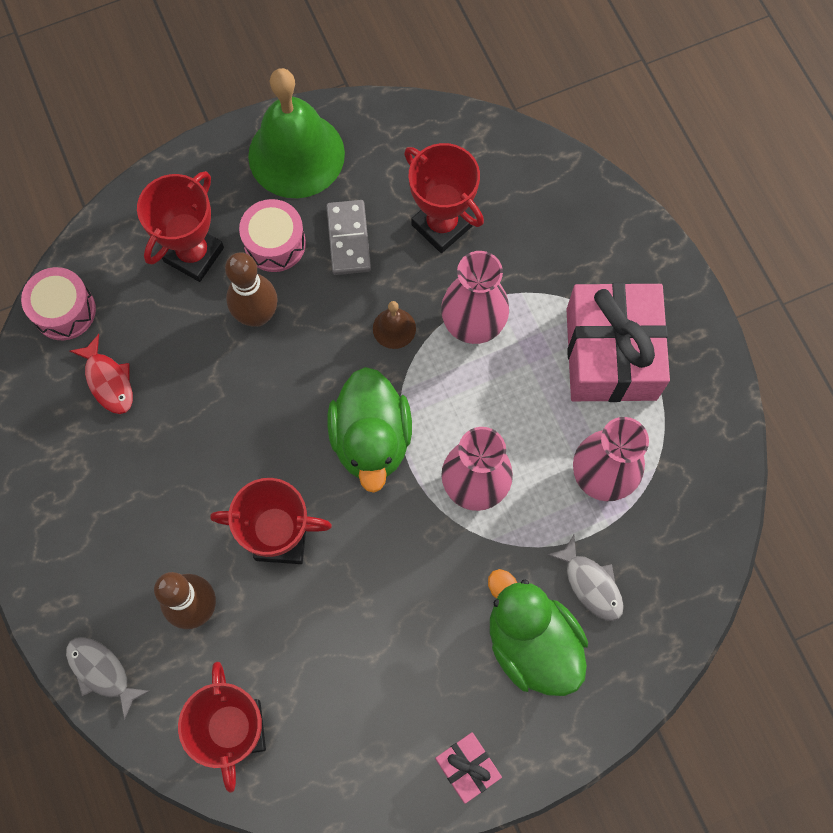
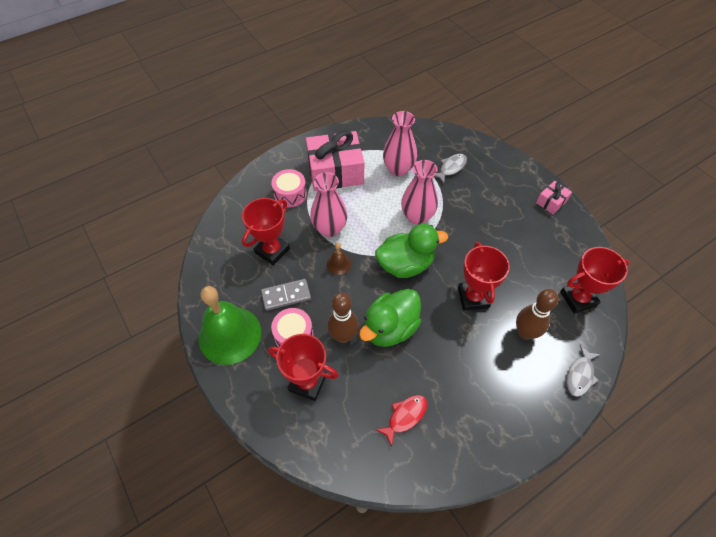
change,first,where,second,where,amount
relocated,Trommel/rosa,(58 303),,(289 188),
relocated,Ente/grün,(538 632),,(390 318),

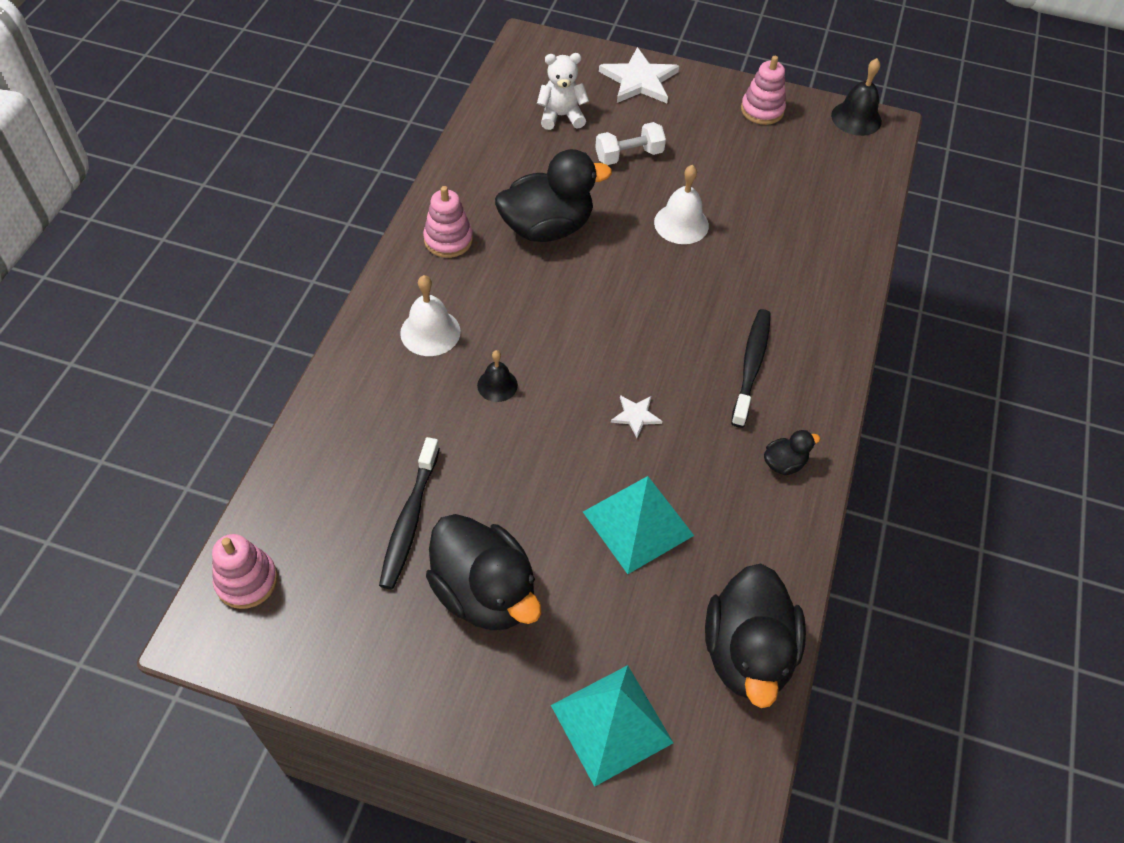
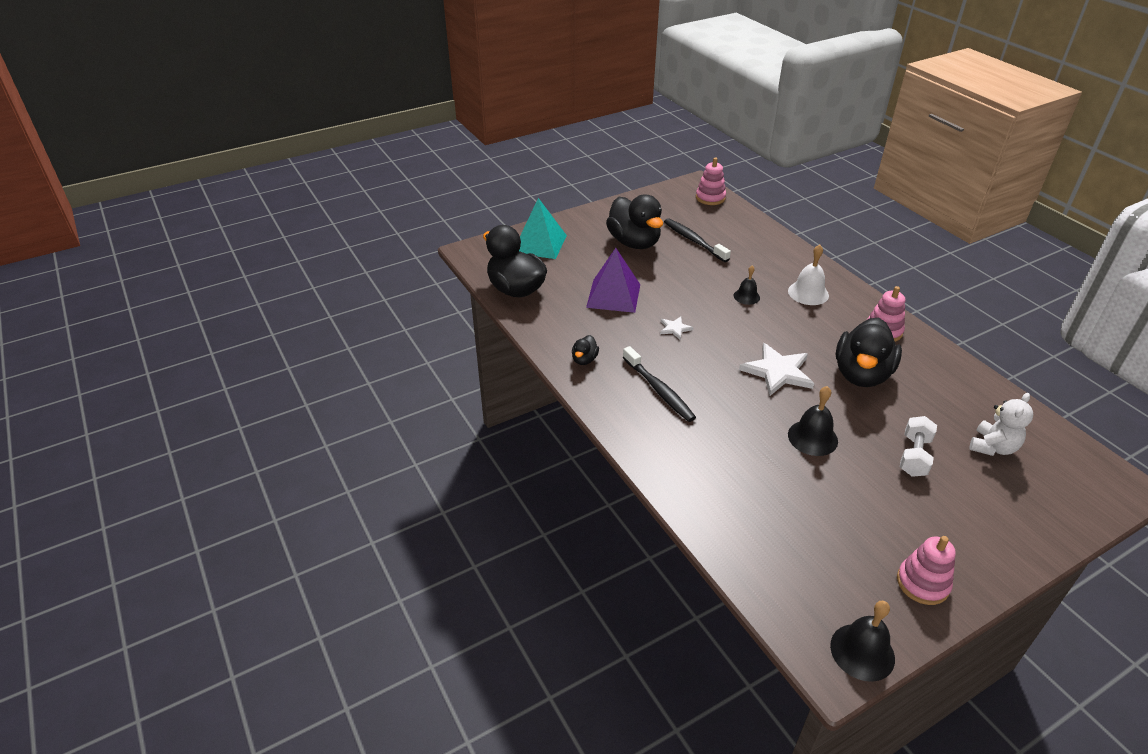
change,first,where,second,where,amount
relocated,Stern/weiß,(639 75),,(776 369),
colour,Glocke/weiß,(681 204),Glocke/schwarz,(813 421),
colour,Pyramide/türkis,(638 525),Pyramide/lila,(613 280),
spun,Ente/schwarz,(483 572),,(634 222),120 degrees counterclockwise

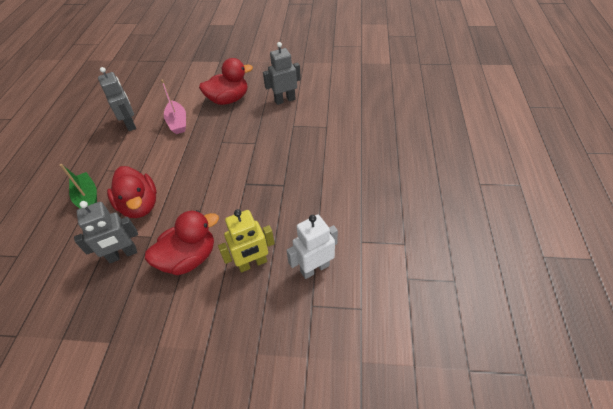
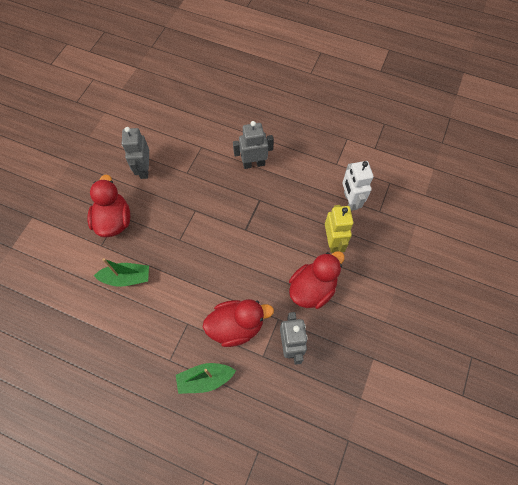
change,first,where,second,where,amount
relocated,Roboter/grau,(117 99),,(253 145),
colour,Boot/rosa,(173 107),Boot/grün,(121 272),
spun,Ente/rot,(182 242),,(317 280),60 degrees clockwise

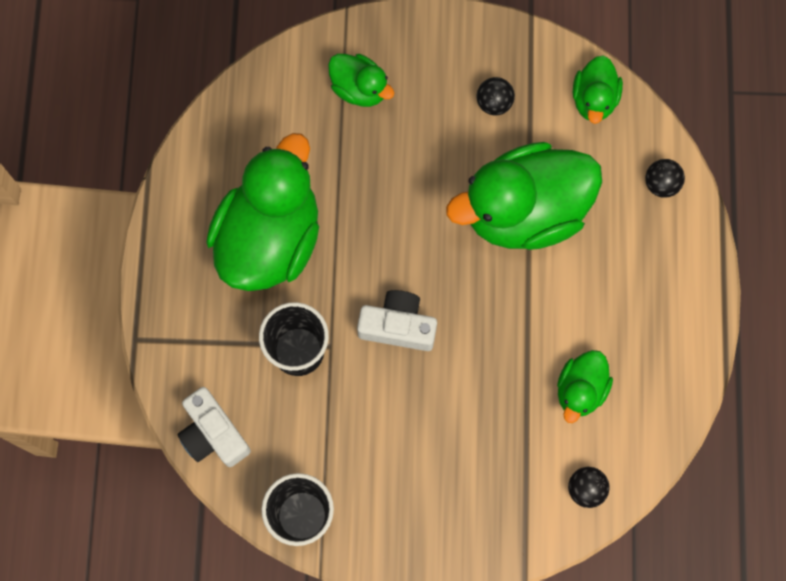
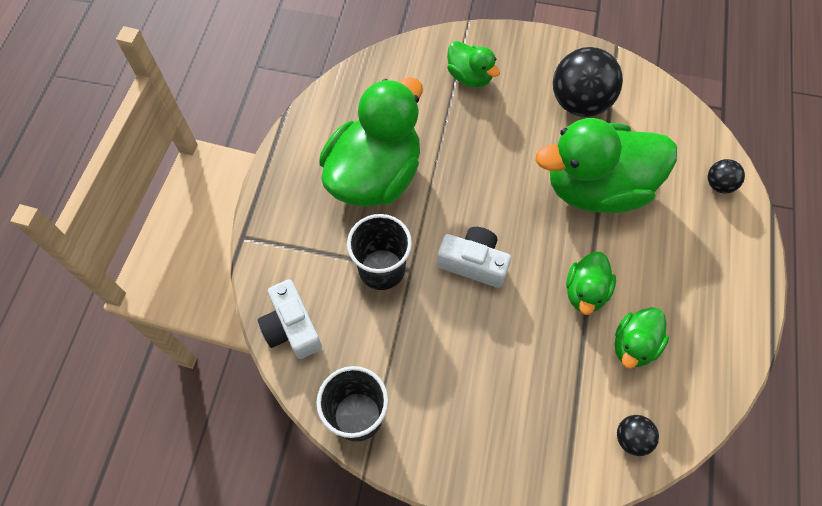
change,first,where,second,where,amount
relocated,Ente/grün,(598 89),,(591 283),
size,Ball/schwarz,(496 96),,(588 82),x2.06

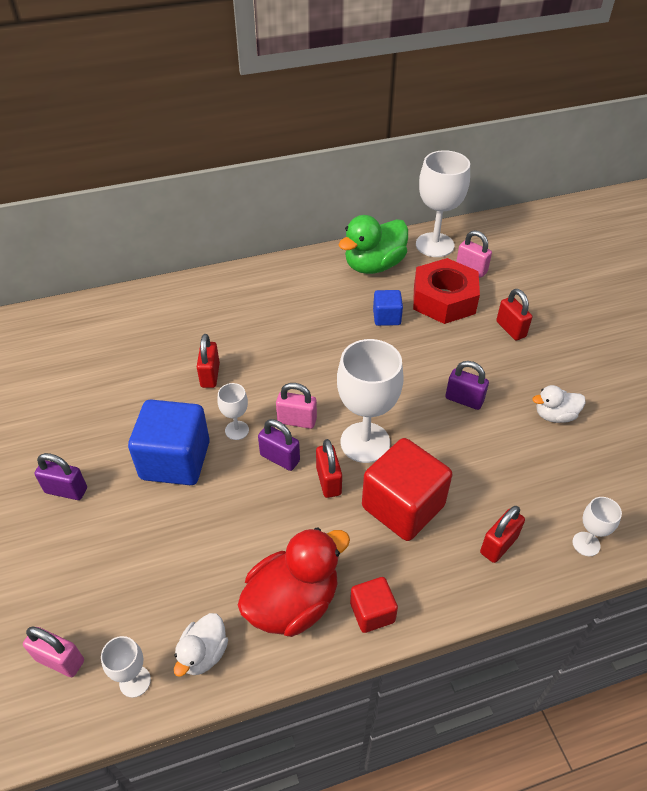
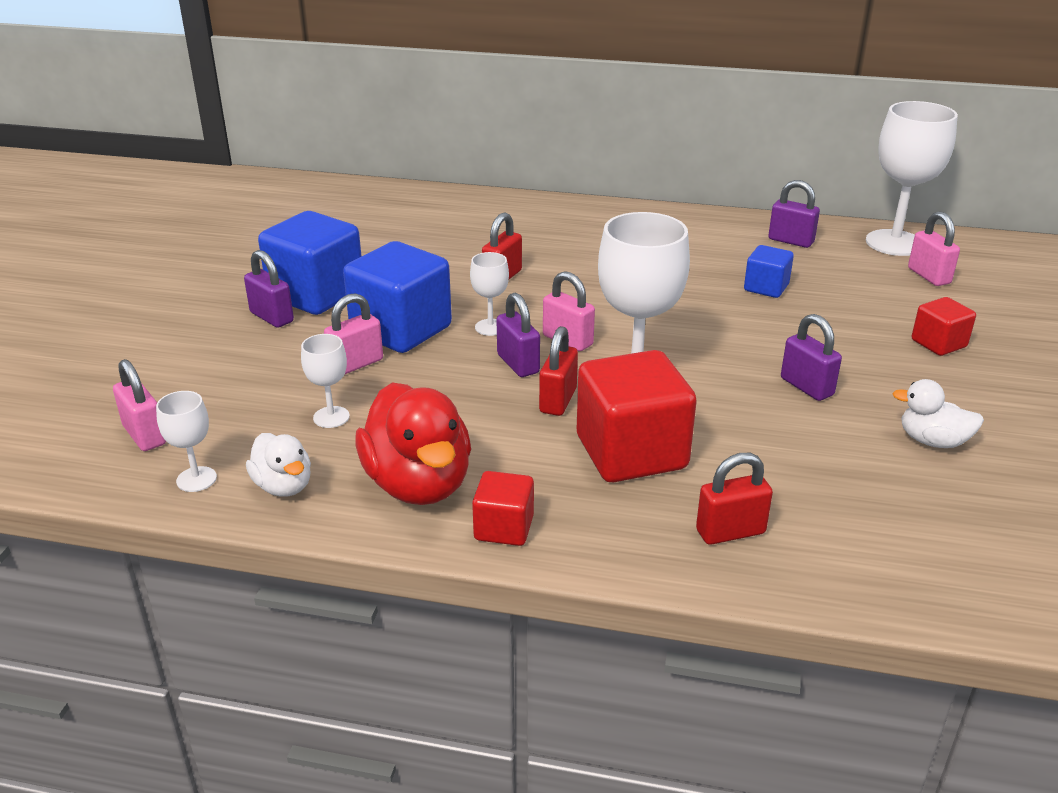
change,first,where,second,where,amount
exchanged,Ente/grün,(373 244),Vorhängeschloss/lila,(794 214),
missing,Sechskantmutter/rot,(446 291),,,
exchanged,Vorhängeschloss/rot,(514 314),Kubus/rot,(944 326),
relocated,Kelch/weiß,(597 526),,(325 381),
spun,Ente/rot,(294 582),,(413 443),75 degrees clockwise
spun,Ente/weiß,(201 645),,(278 465),90 degrees counterclockwise
appeared,,,Kubus/blau,(309 263),
appeared,,,Vorhängeschloss/rosa,(353 334),

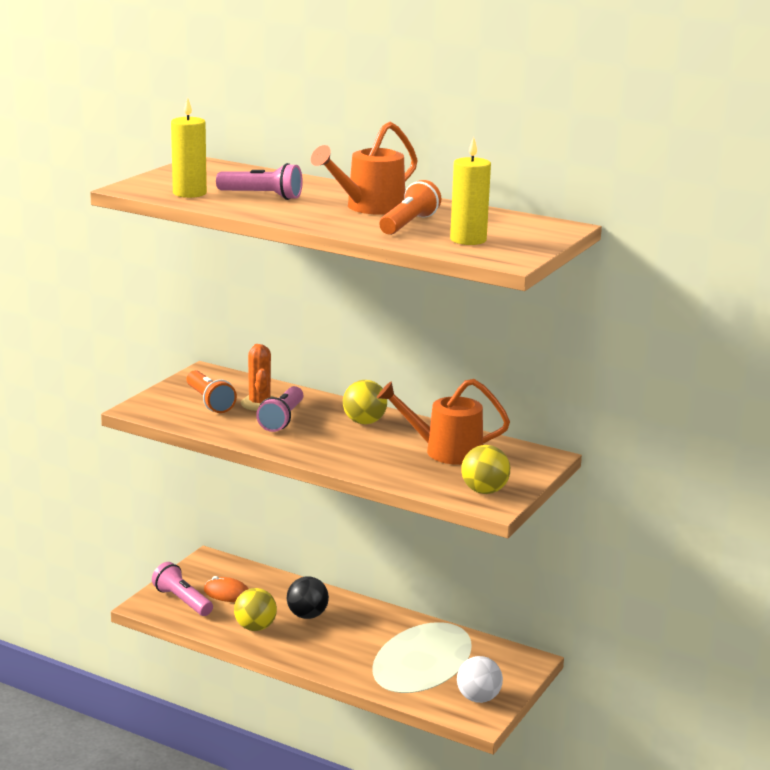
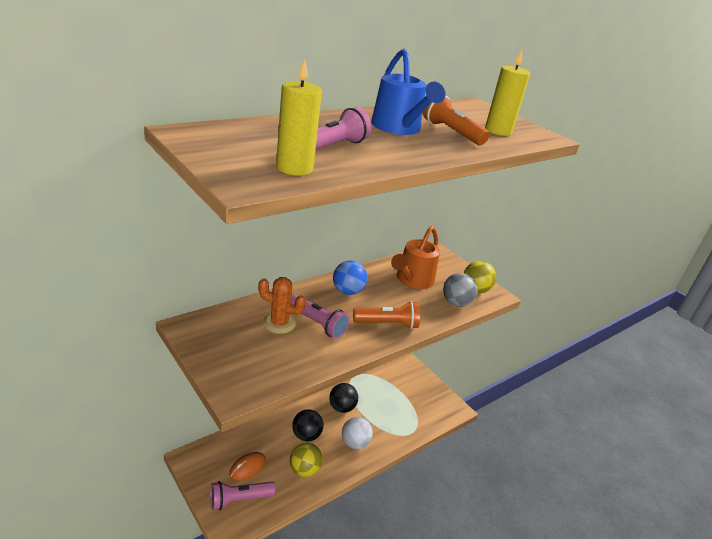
change,first,where,second,where,amount
colour,Gießkanne/orange,(364 168),Gießkanne/blau,(408 92),
relocated,Taschenlampe/orange,(212 391),,(386 315),
colour,Ball/gelb,(365 402),Ball/blau,(350 277),
relocated,Ball/weiß,(480 679),,(357 433),
appeared,,,Ball/grau,(460 290),
appeared,,,Ball/schwarz,(343 398),

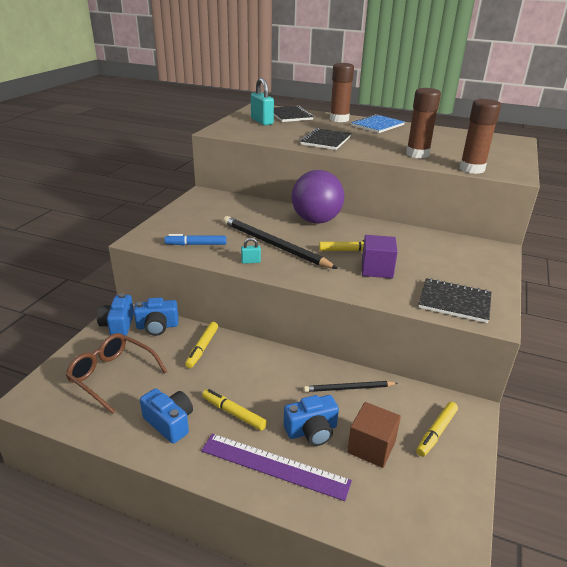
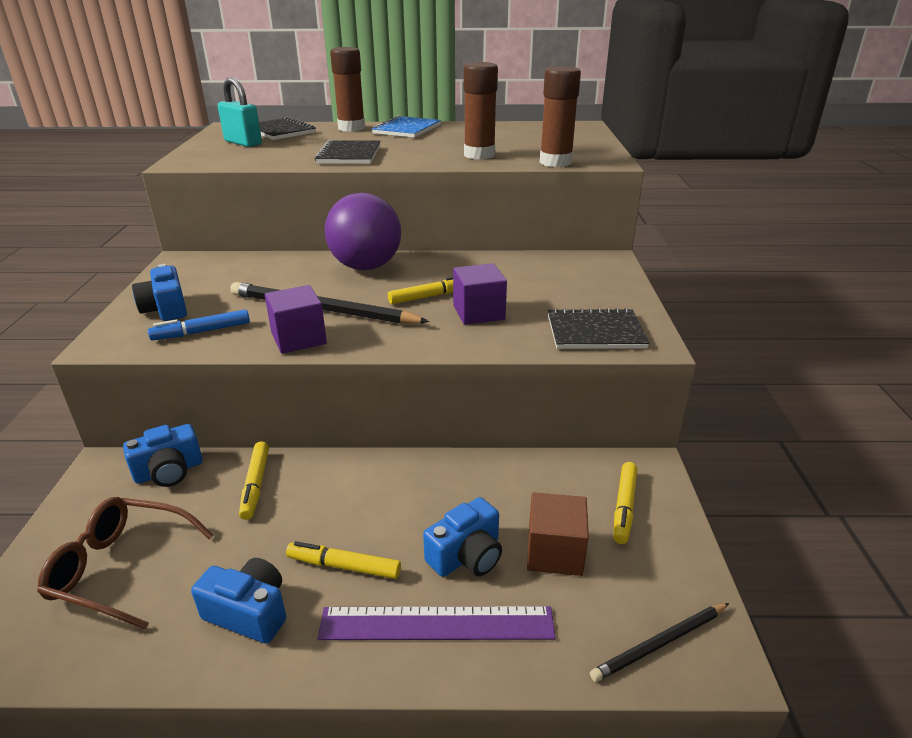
change,first,where,second,where,amount
exchanged,Vorhängeschloss/türkis,(251 251),Kubus/lila,(296 319),
relocated,Kamera/blau,(115 314),,(159 292),
relocated,Bleistift/schwarz,(351 386),,(659 642),

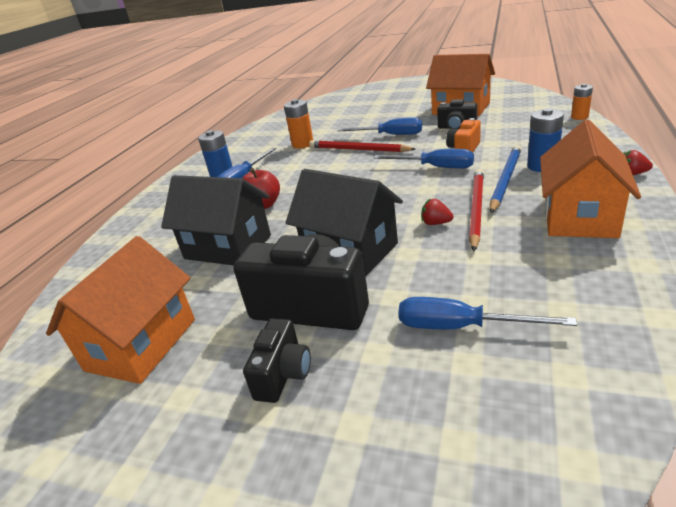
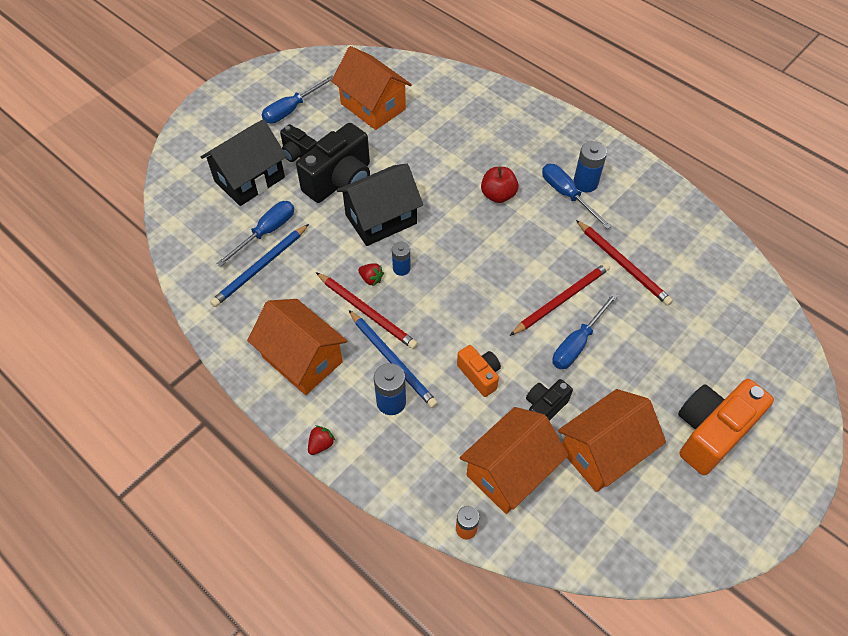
change,first,where,second,where,amount
exchanged,Batterie/orange,(298 123),Bleistift/rot,(624 263),
relocated,Schraubenzieher/blau,(423 158),,(298 99),
relocated,Haus/schwarz,(216 220),,(244 162),
spun,Erdbeere/rot,(437 212),,(371 274),75 degrees clockwise
appeared,,,Bleistift/blau,(259 265),
appeared,,,Batterie/blau,(401 259),
appeared,,,Kamera/orange,(726 427),
appeared,,,Haus/orange,(514 460),

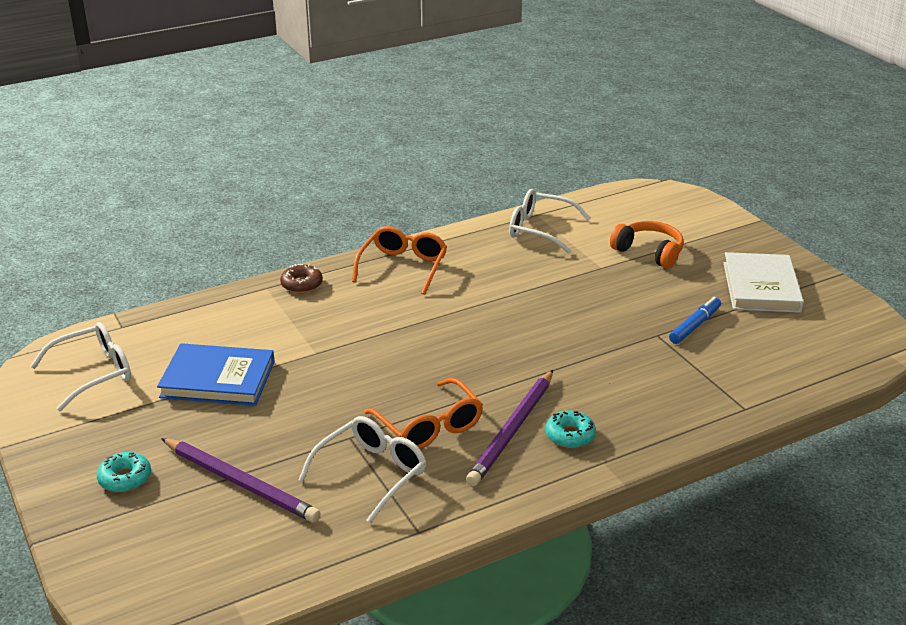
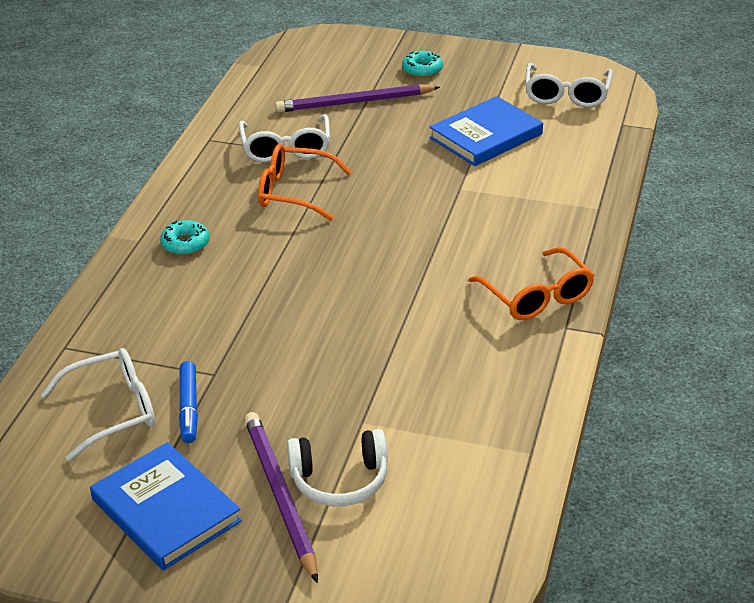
change,first,where,second,where,amount
relocated,Brille/weiß,(550 221),,(98 404),
colour,Kopfhörer/orange,(647 245),Kopfhörer/weiß,(337 467),
colour,Buch/weiß,(764 282),Buch/blau,(166 506),
missing,Donut/braun,(301 278),,,
relocated,Bleistift/lila,(509 428),,(281 497),

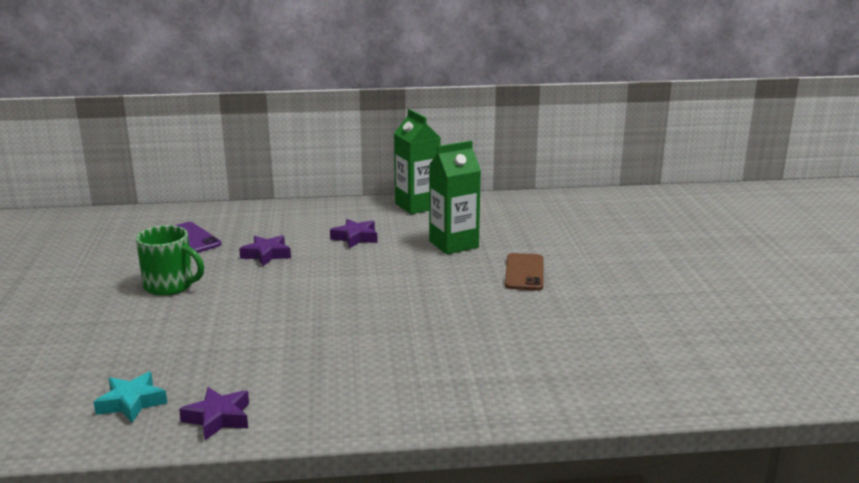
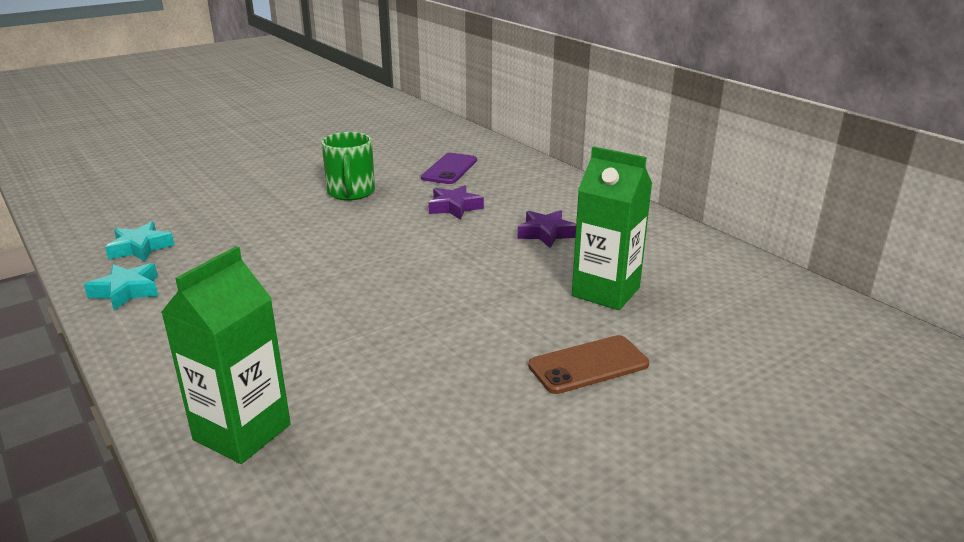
change,first,where,second,where,amount
relocated,Getränkekarton/grün,(417 161),,(226 355),
colour,Stern/lila,(214 413),Stern/türkis,(121 286),

